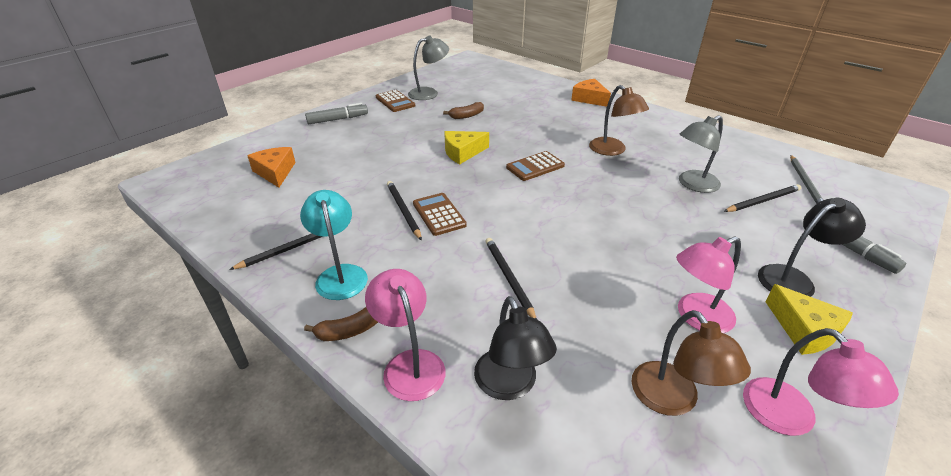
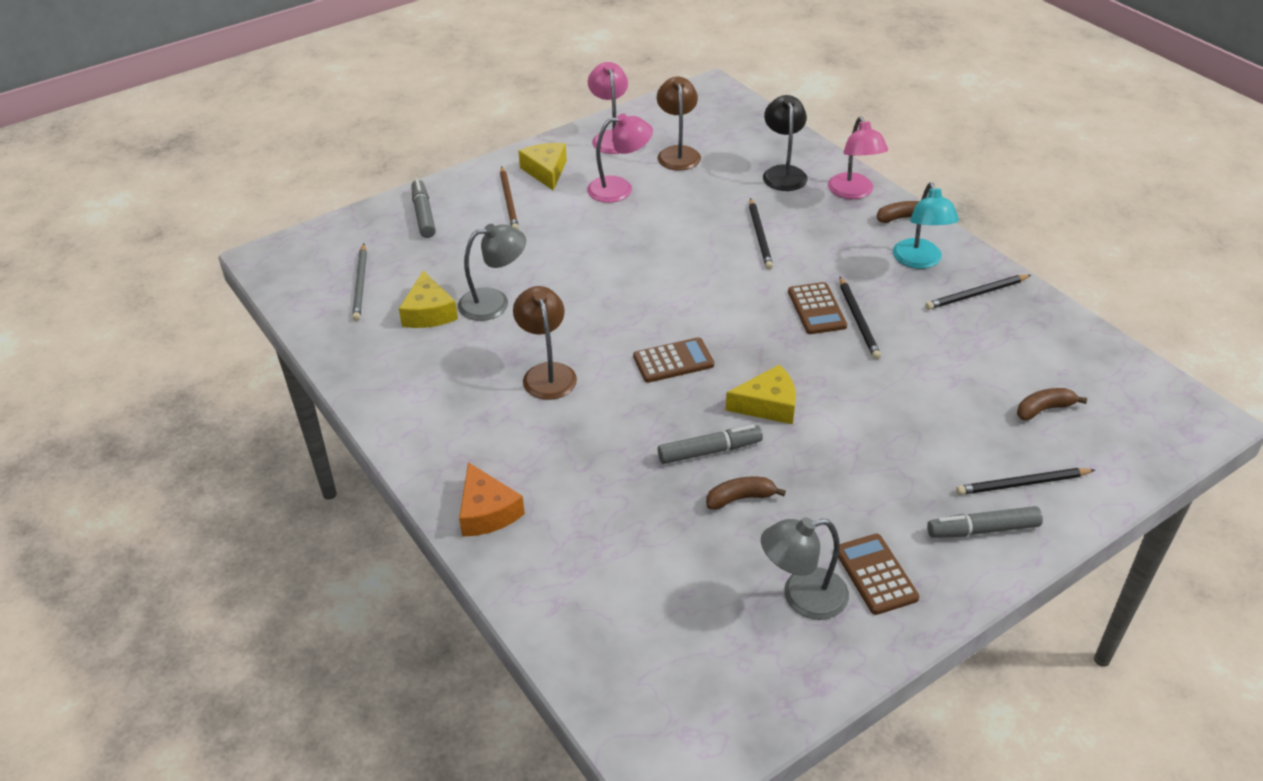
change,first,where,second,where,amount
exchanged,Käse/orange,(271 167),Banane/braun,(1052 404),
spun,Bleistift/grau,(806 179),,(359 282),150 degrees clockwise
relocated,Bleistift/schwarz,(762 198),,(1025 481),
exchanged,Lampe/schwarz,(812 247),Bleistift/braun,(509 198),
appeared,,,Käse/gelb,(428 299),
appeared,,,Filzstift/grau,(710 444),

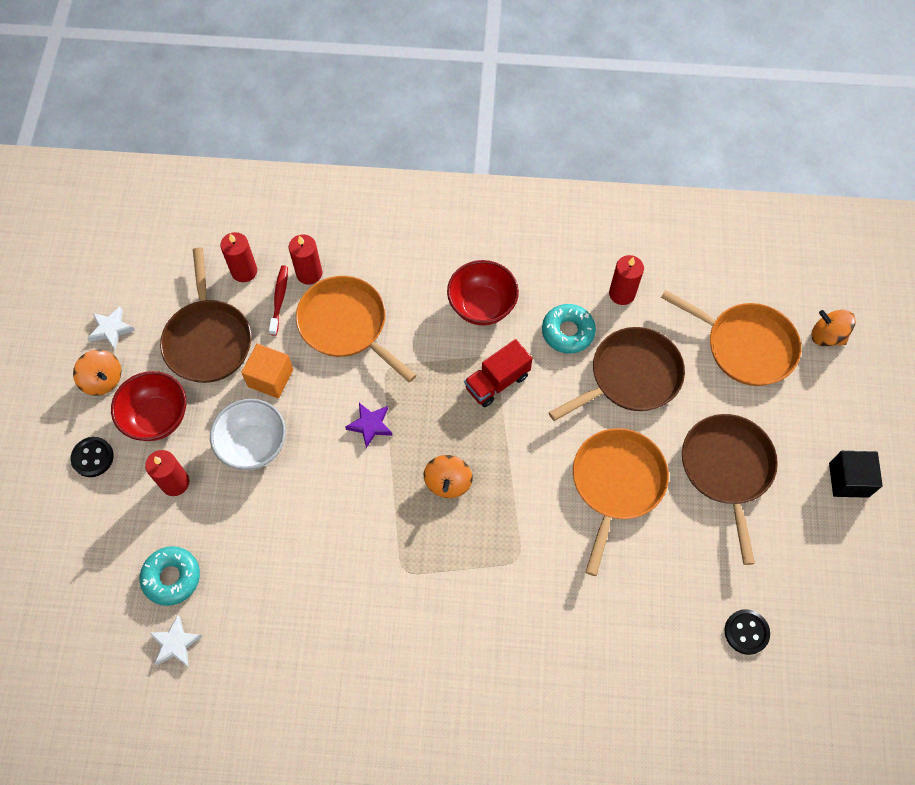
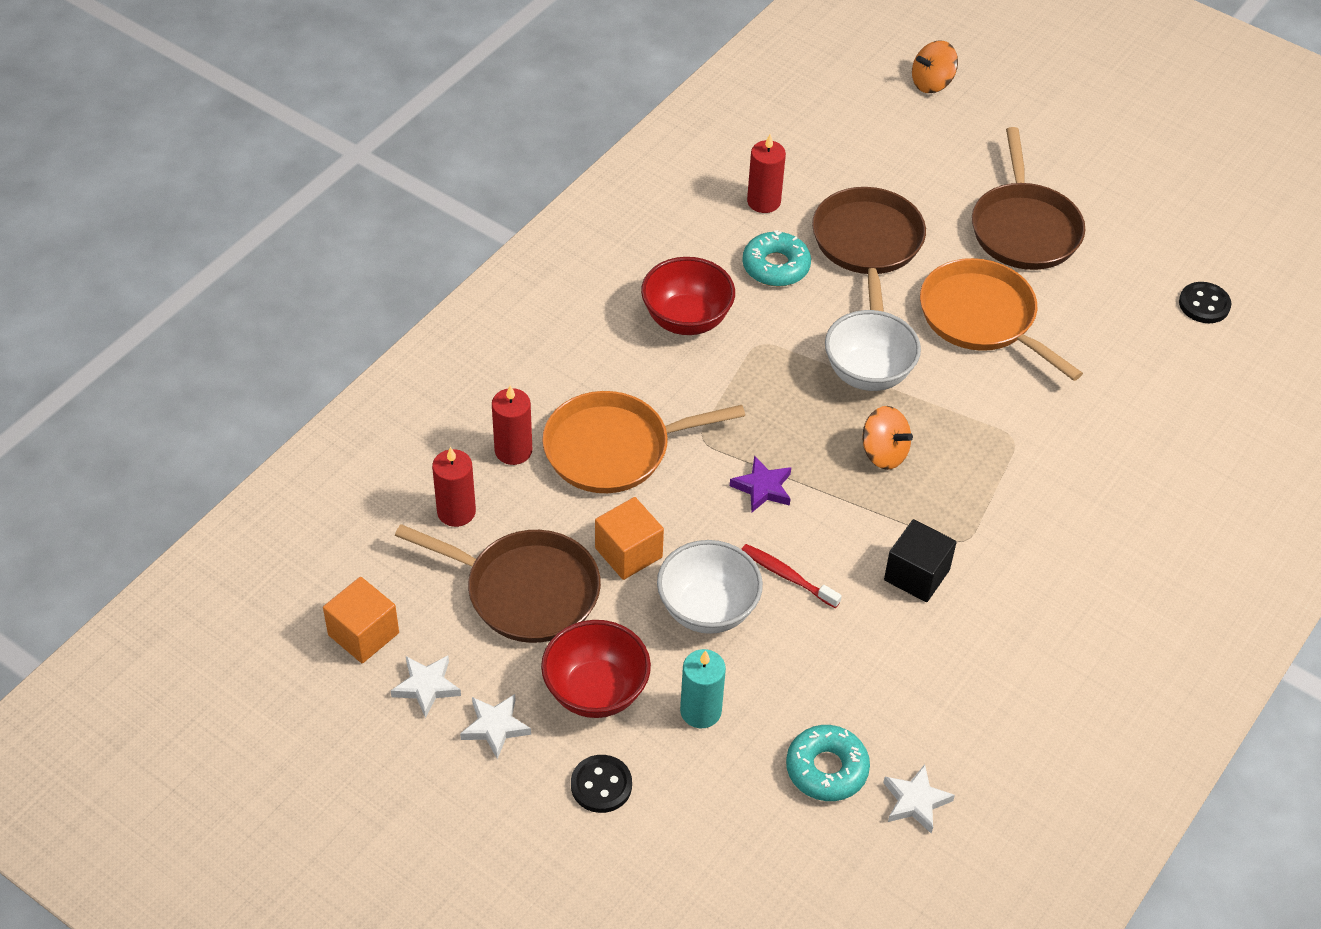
change,first,where,second,where,amount
relocated,Zahnbürste/rot,(278 300),,(791 576),
missing,Pfanne/orange,(731 338),,,
missing,Lastwagen/rot,(498 373),,,
exchanged,Kreisel/orange,(97 372),Stern/weiß,(495 726),
spun,Pfanne/braun,(730 489),,(1028 198),120 degrees counterclockwise
colour,Kerze/rot,(167 473),Kerze/türkis,(703 688),
relocated,Kubus/schwarz,(856 474),,(920 560),
appeared,,,Schüssel/weiß,(873 350),
appeared,,,Kubus/orange,(361 620),

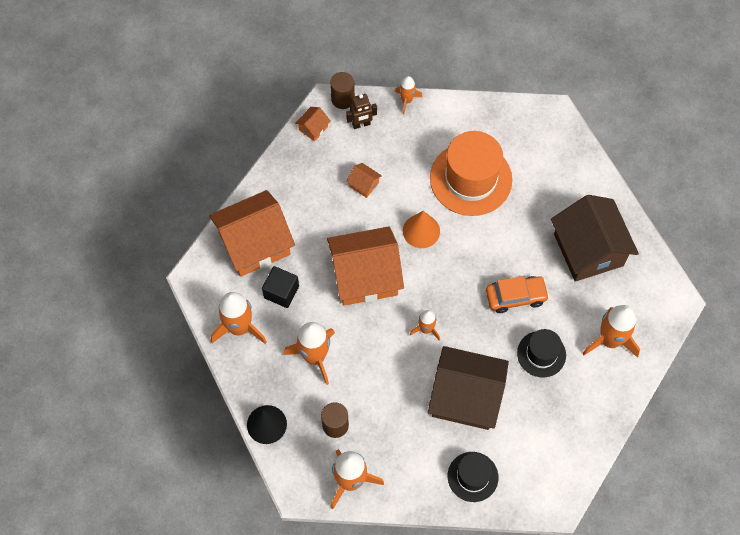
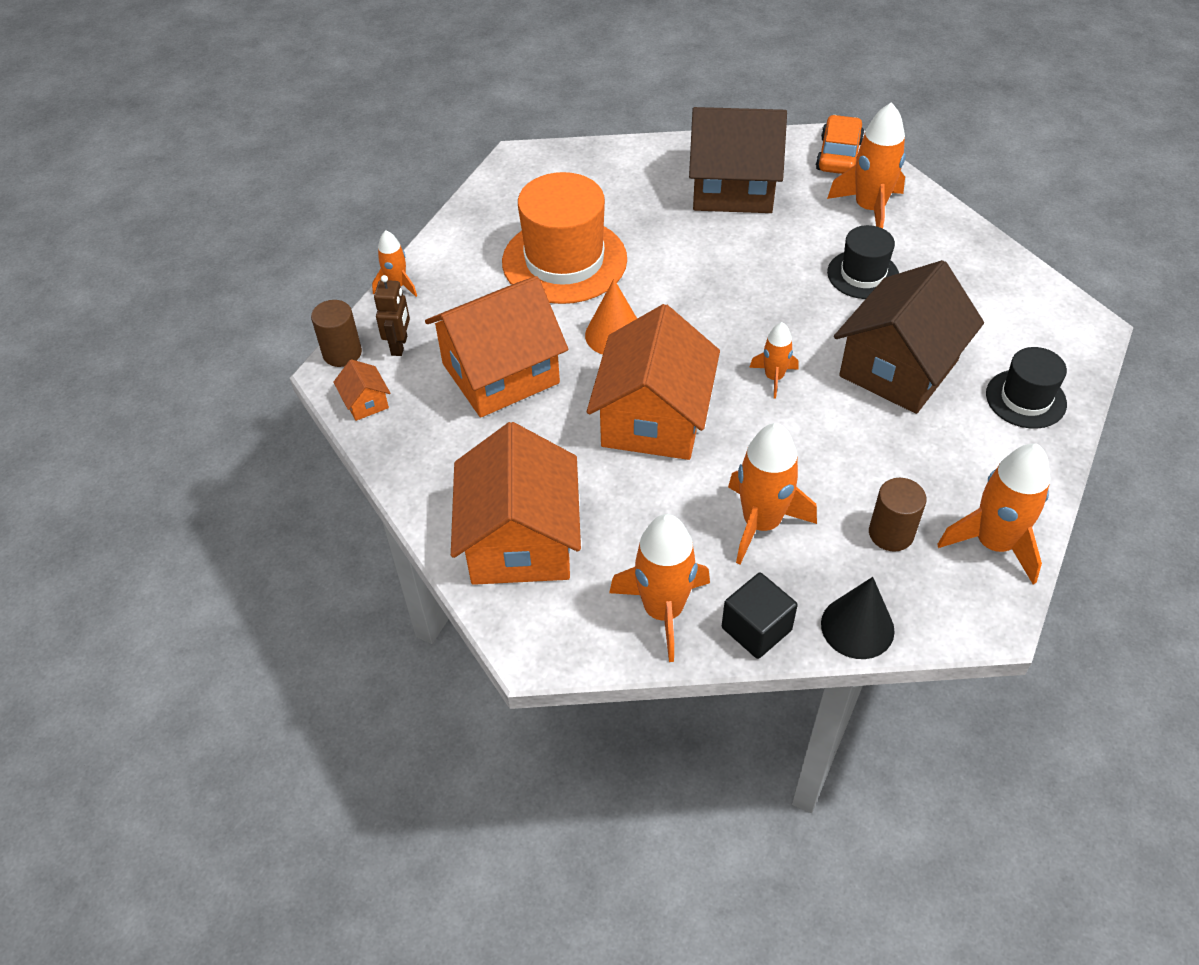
change,first,where,second,where,amount
size,Haus/orange,(364 180),,(496 346),x2.47
relocated,Kubus/schwarz,(280 287),,(760 615),
relocated,Auto/orange,(517 294),,(840 144),

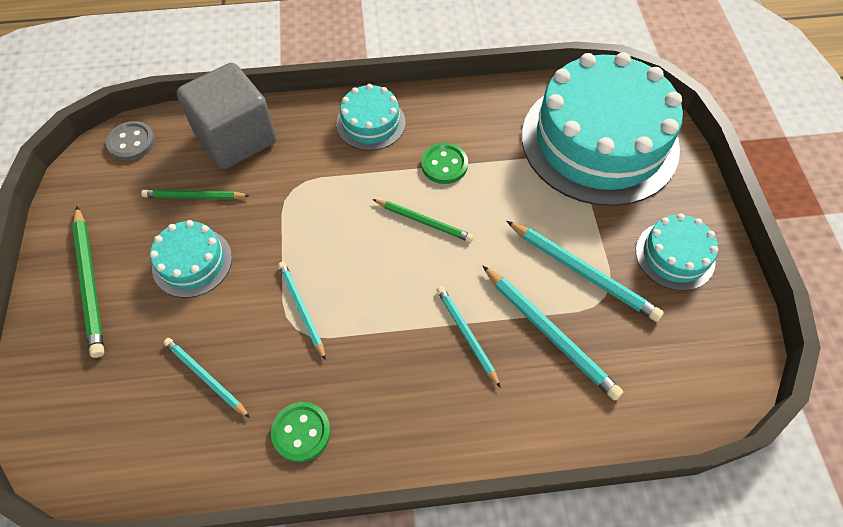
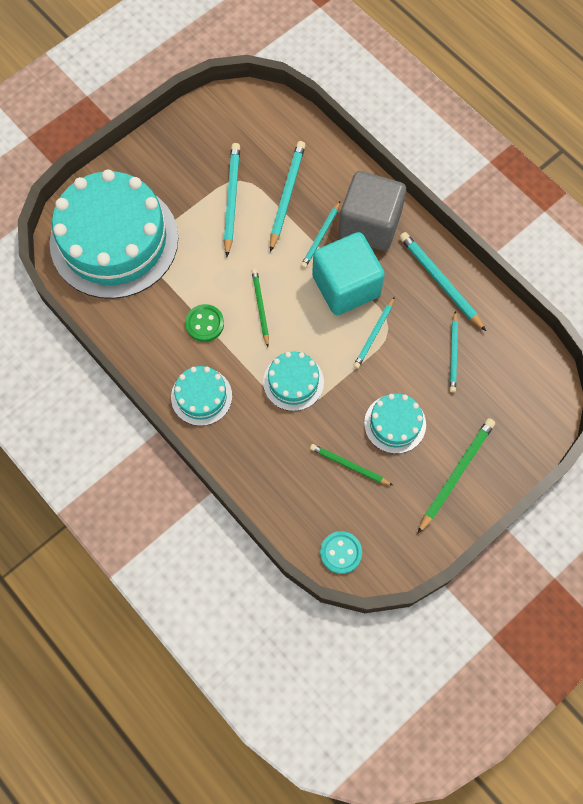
change,first,where,second,where,amount
relocated,Kubus/grau,(227 116),,(372 211),
colour,Knopf/grau,(130 141),Knopf/türkis,(341 552),
spun,Bleistift/grün,(195 194),,(351 465),150 degrees clockwise
relocated,Kuchen/türkis,(677 252),,(293 381),
exchanged,Knopf/grün,(301 432),Bleistift/türkis,(442 281),
appeared,,,Kubus/türkis,(348 273),

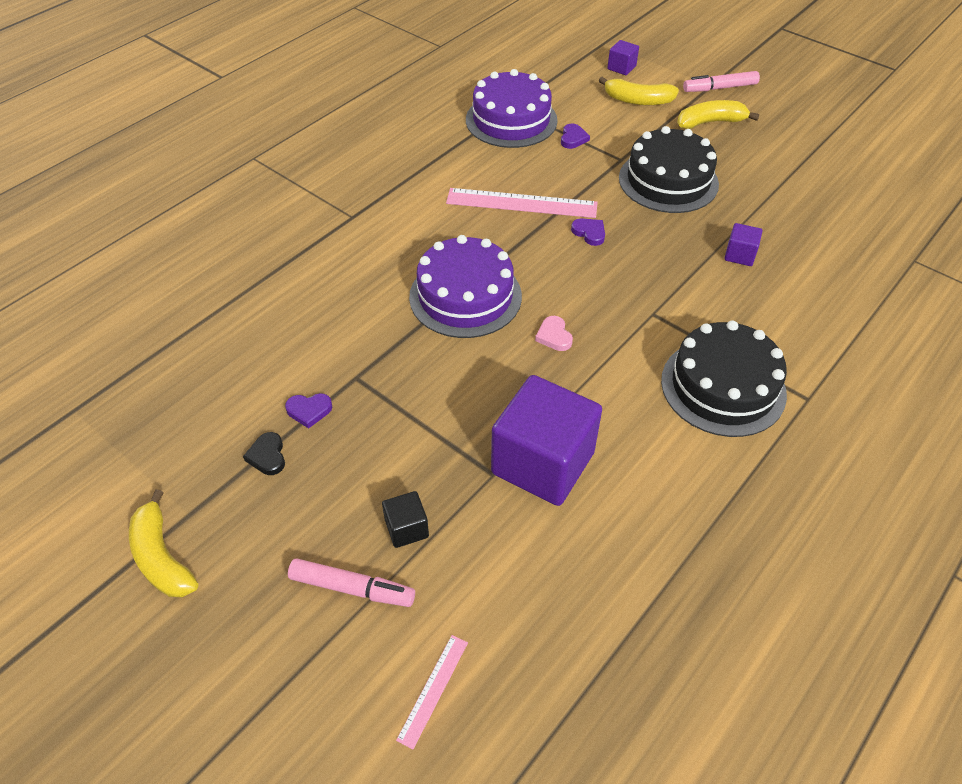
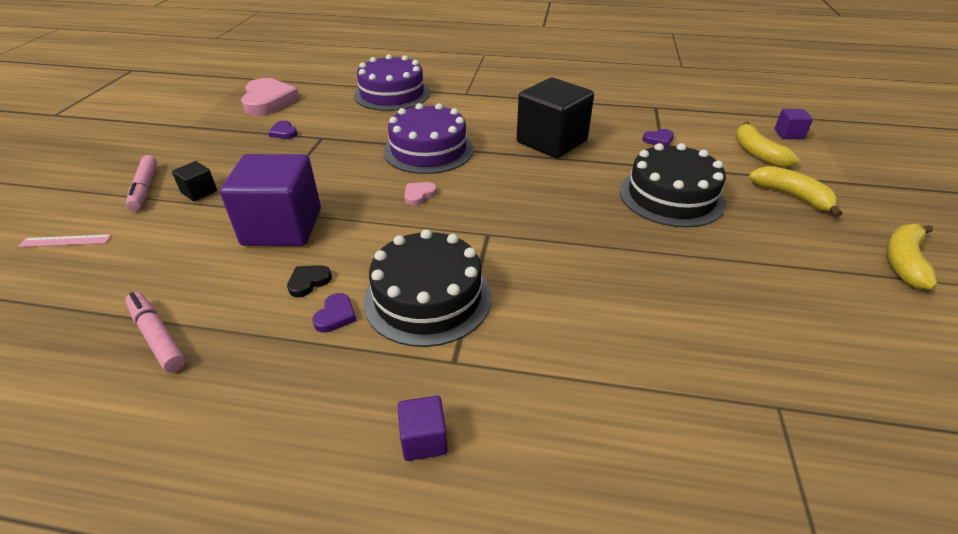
change,first,where,second,where,amount
relocated,Kuchen/lila,(511 108),,(392 82),
relocated,Filzstift/rosa,(721 81),,(155 332),
exchanged,Lineal/rosa,(522 203),Kubus/schwarz,(555 118),
relocated,Herz/lila,(588 232),,(334 313),
relocated,Kubus/lila,(743 244),,(422 428),
relocated,Herz/schwarz,(264 453),,(309 281),
relocated,Banane/gelb,(163 543),,(911 257),
appeared,,,Herz/rosa,(270 97),

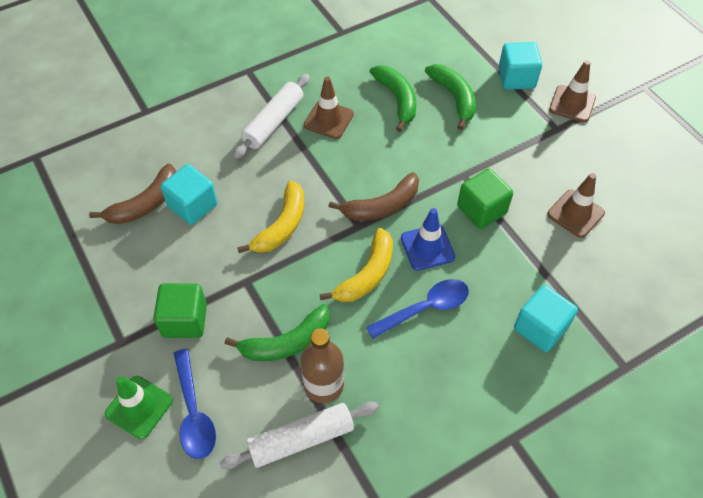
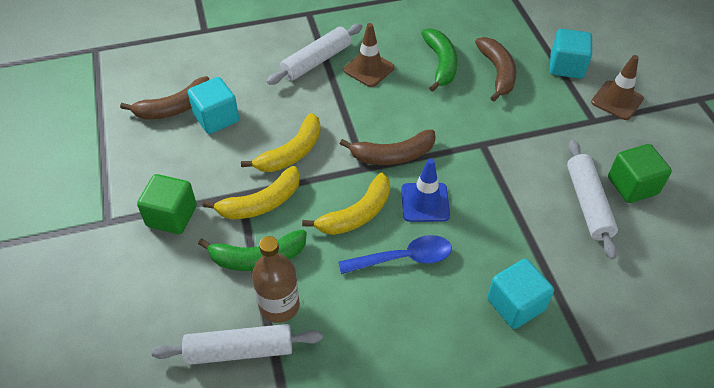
change,first,where,second,where,amount
colour,Banane/grün,(450 97),Banane/braun,(495 69),
relocated,Kubus/grün,(485 199),,(640 173),
exchanged,Leitkegel/braun,(576 205),Nudelholz/weiß,(592 199),
missing,Löffel/blau,(195 404),,,
missing,Leitkegel/grün,(139 407),,,
appeared,,,Banane/gelb,(251 193),

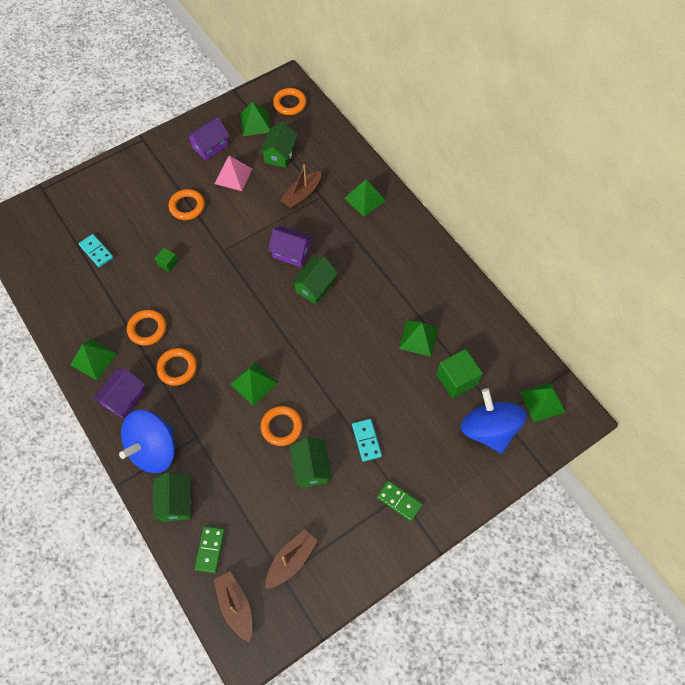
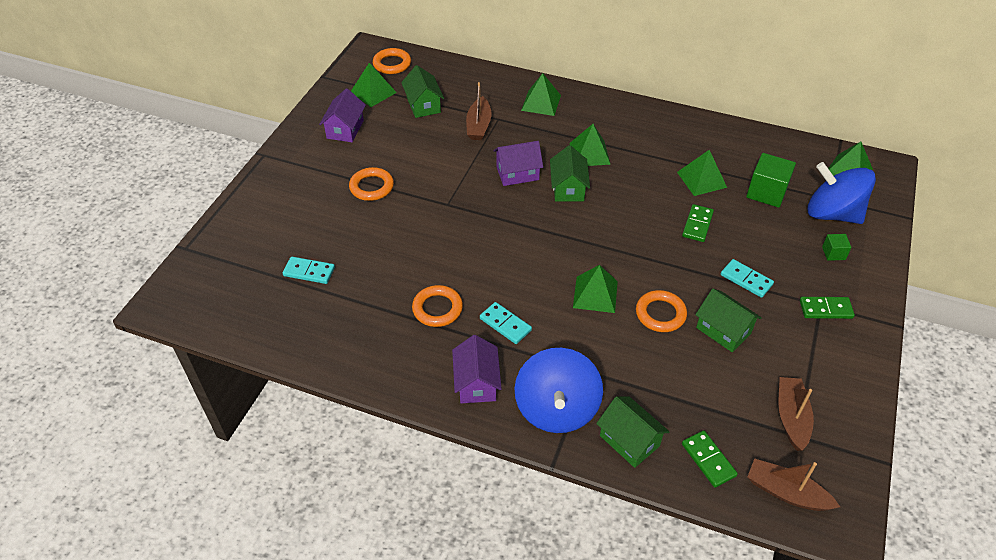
change,first,where,second,where,amount
missing,Pyramide/rosa,(233 173),,,
relocated,Kubus/grün,(166 260),,(837 247),
relocated,Pyramide/grün,(94 359),,(590 145),
exchanged,Ring/orange,(176 367),Dominostein/türkis,(506 323),
appeared,,,Dominostein/grün,(698 223),

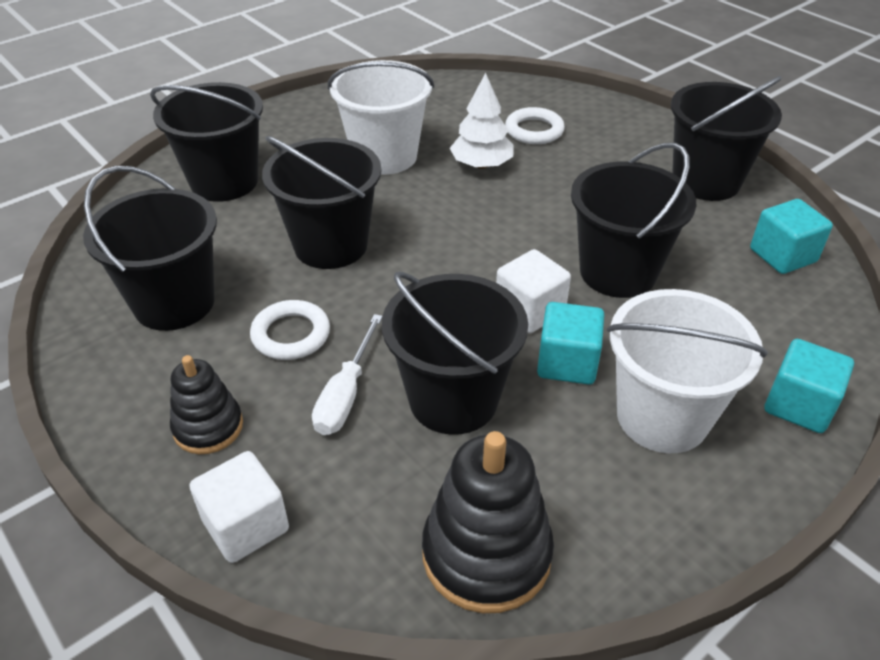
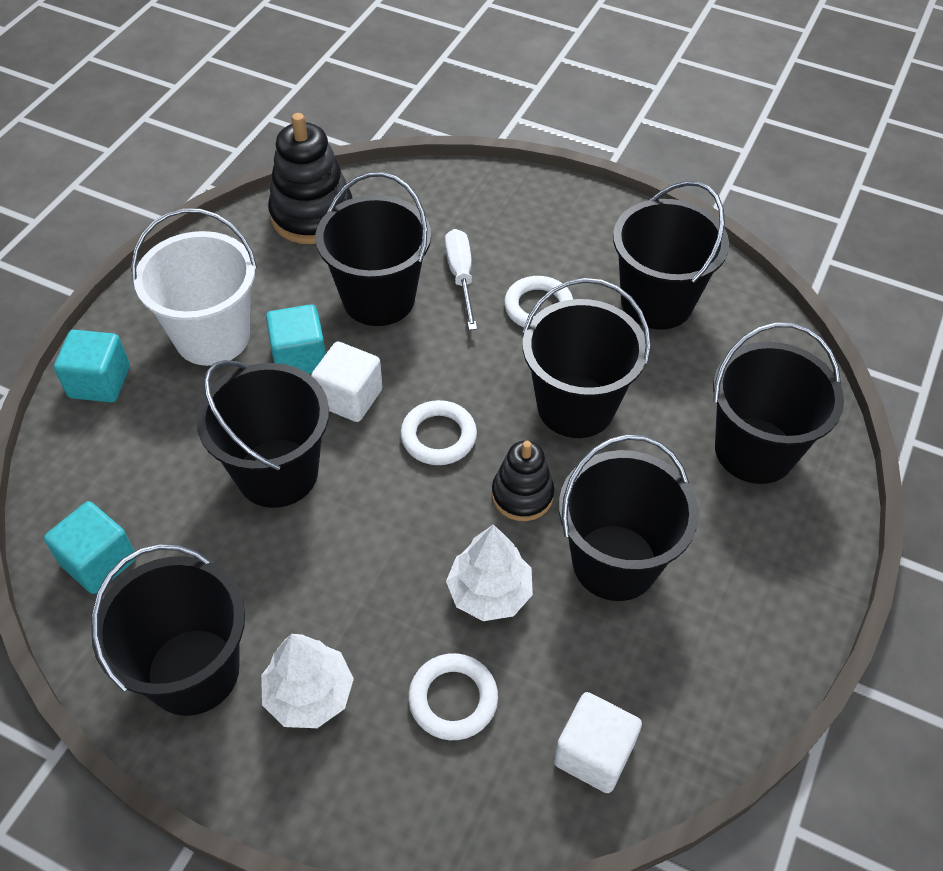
change,first,where,second,where,amount
colour,Eimer/weiß,(381 117),Eimer/schwarz,(629 517),
relocated,Stapelspielzeug/schwarz,(206 404),,(523 481),
relocated,Kubus/weiß,(239 507),,(598 742),
appeared,,,Ring/weiß,(438 432),
appeared,,,Baum/weiß,(307 681),

